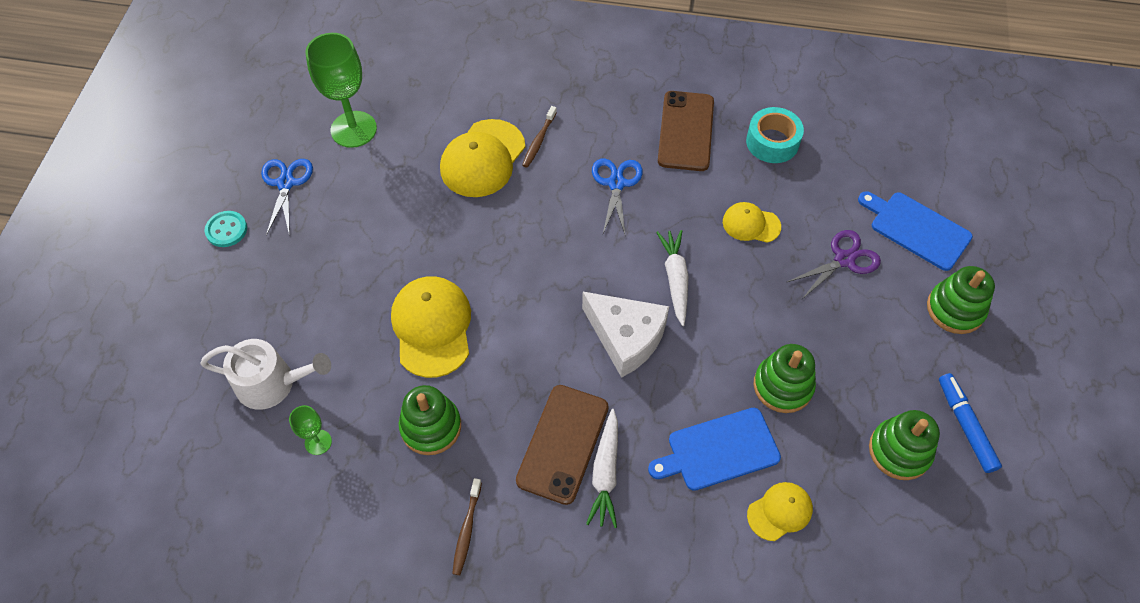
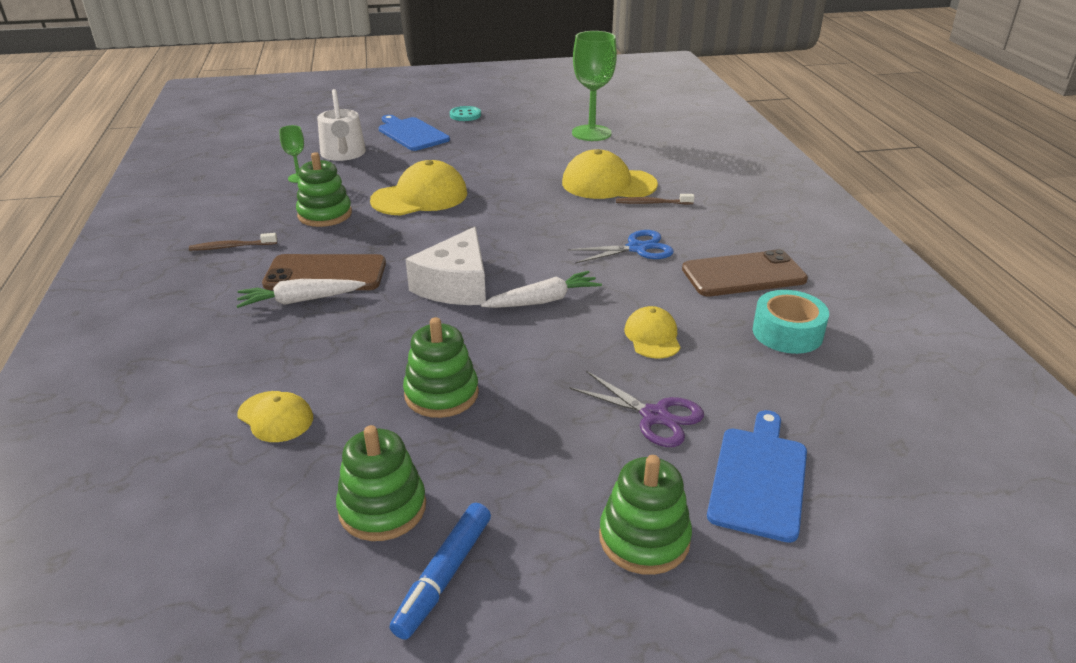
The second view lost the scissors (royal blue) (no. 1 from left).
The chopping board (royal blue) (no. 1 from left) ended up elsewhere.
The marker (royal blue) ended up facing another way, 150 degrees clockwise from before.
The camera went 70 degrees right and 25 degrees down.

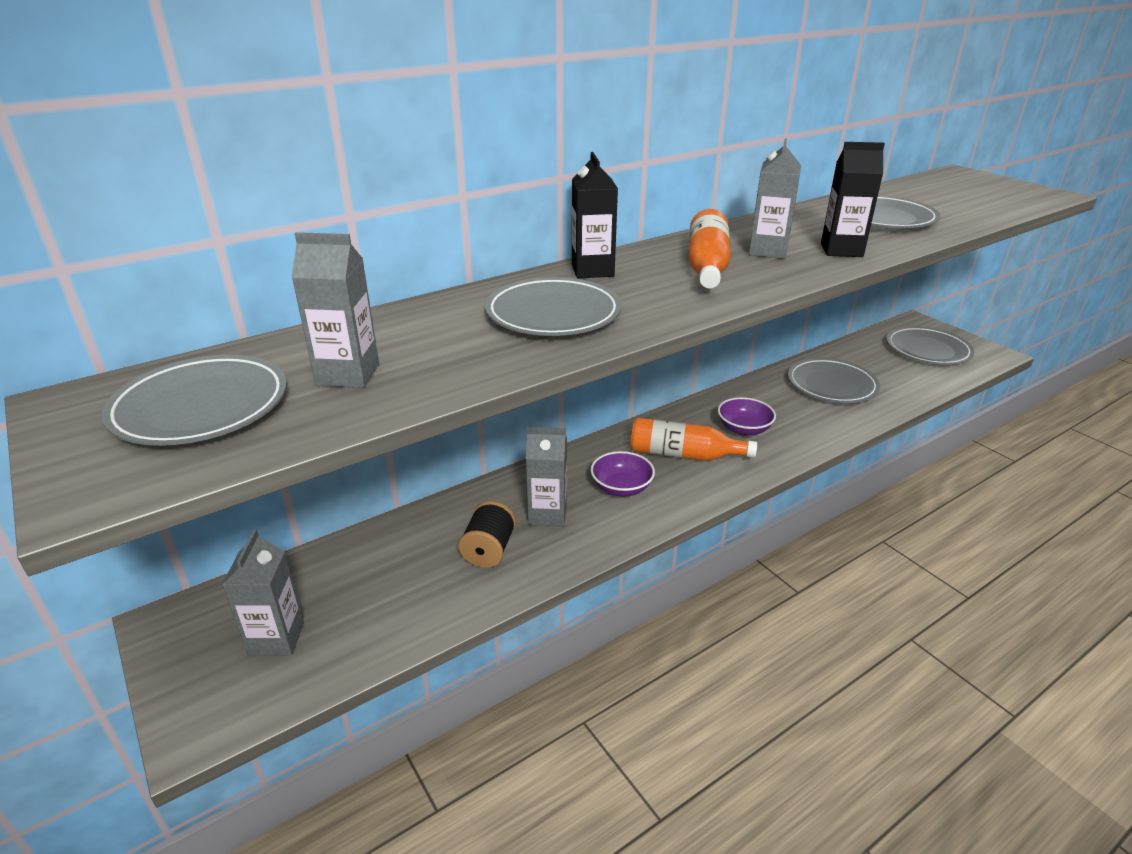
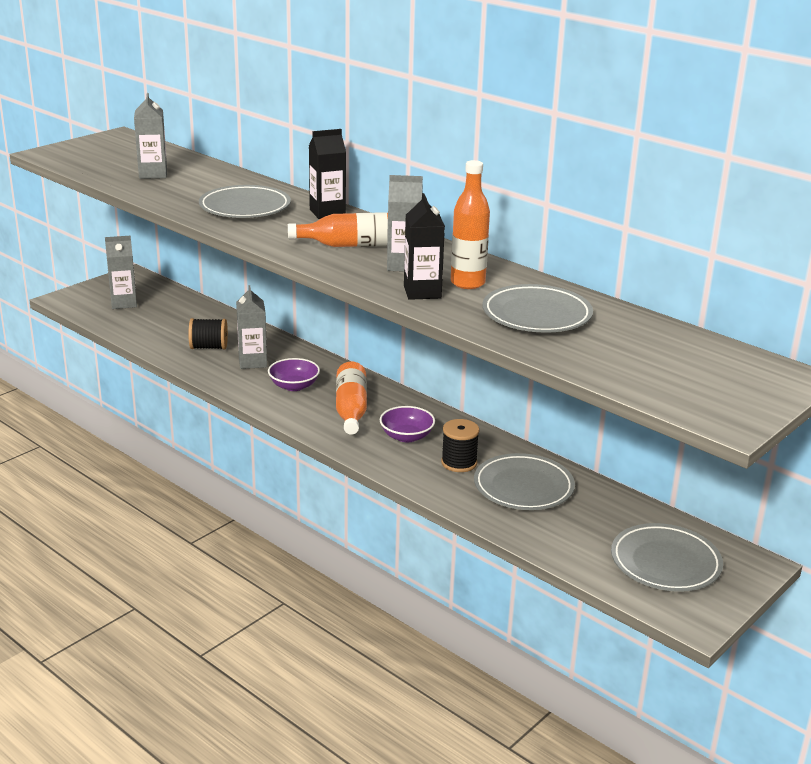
The second view lost the dinner plate (gray) (no. 1 from left).
The second view gained the spool (black) (no. 2 from left).
The second view gained the bottle (orange-coloured) (no. 3 from left).
The camera went 75 degrees right and 5 degrees down.

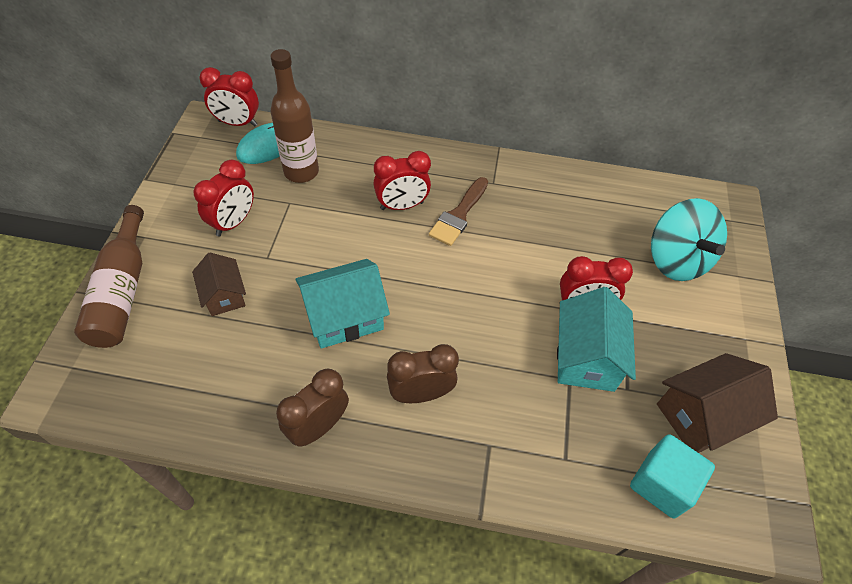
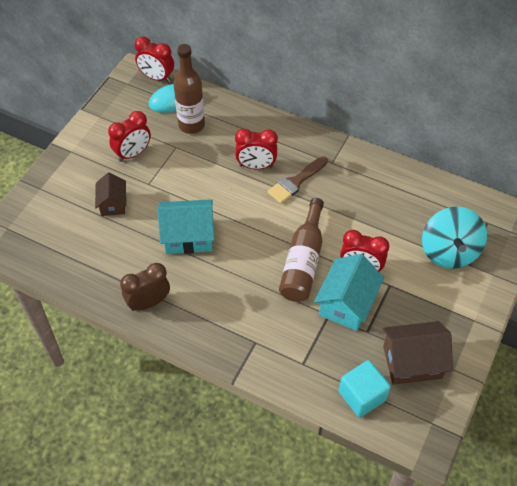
The second view lost the bedside clock (dark brown) (no. 2 from left).
The bottle (dark brown) (no. 1 from left in the first image) ended up elsewhere.
The camera went 20 degrees right and 0 degrees up.

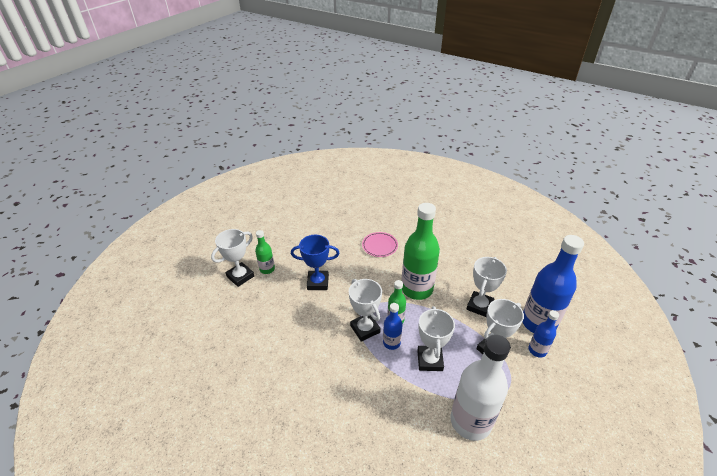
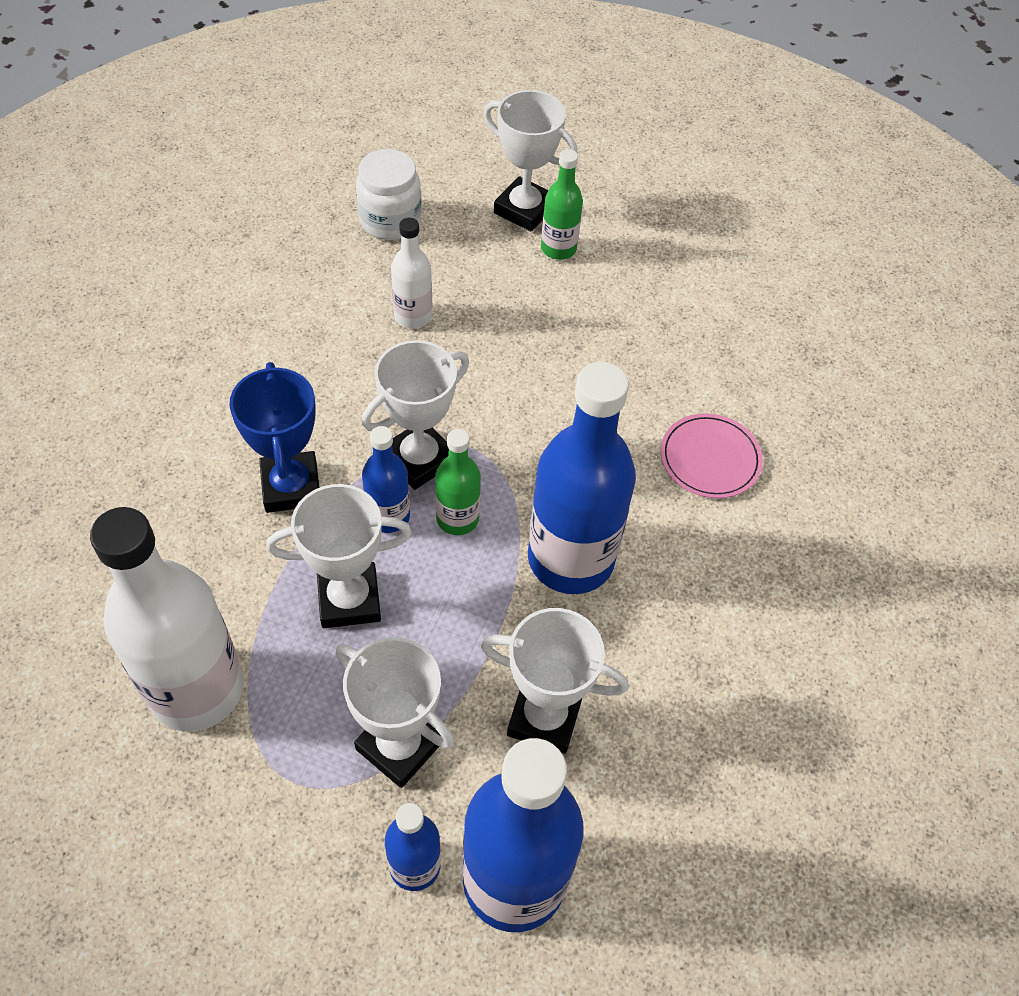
The second view gained the jar (pure white).
The second view gained the bottle (pure white) (no. 2 from left).
The award cup (royal blue) ended up elsewhere.
What was the bottle (emerald) (no. 3 from left) turned into the bottle (royal blue) (no. 4 from left).
The camera went 75 degrees right and 15 degrees up.

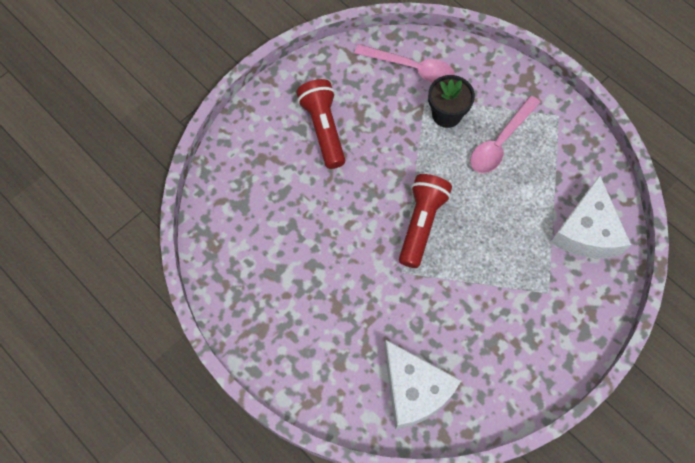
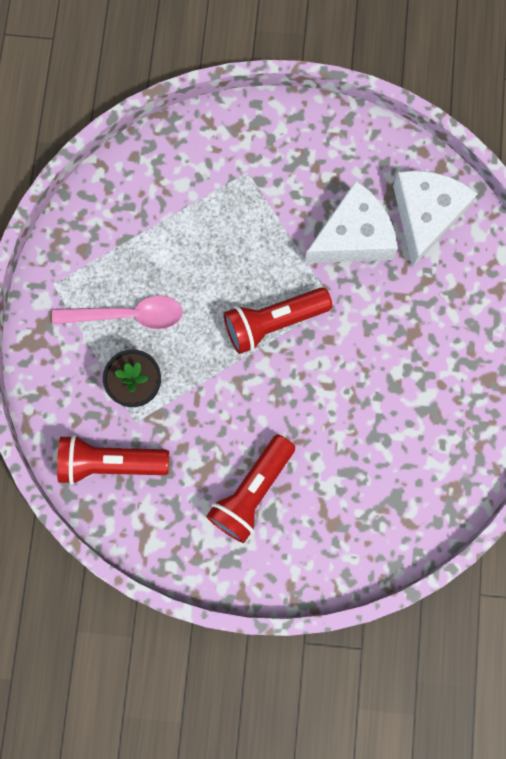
The piece of cheese (pure white) (no. 2 from left in the first image) ended up elsewhere.
Where the teaspoon (rose-pink) (no. 1 from left) stood, the pocket torch (crimson) (no. 1 from left) came to stand.
The camera went 130 degrees left and 10 degrees up.

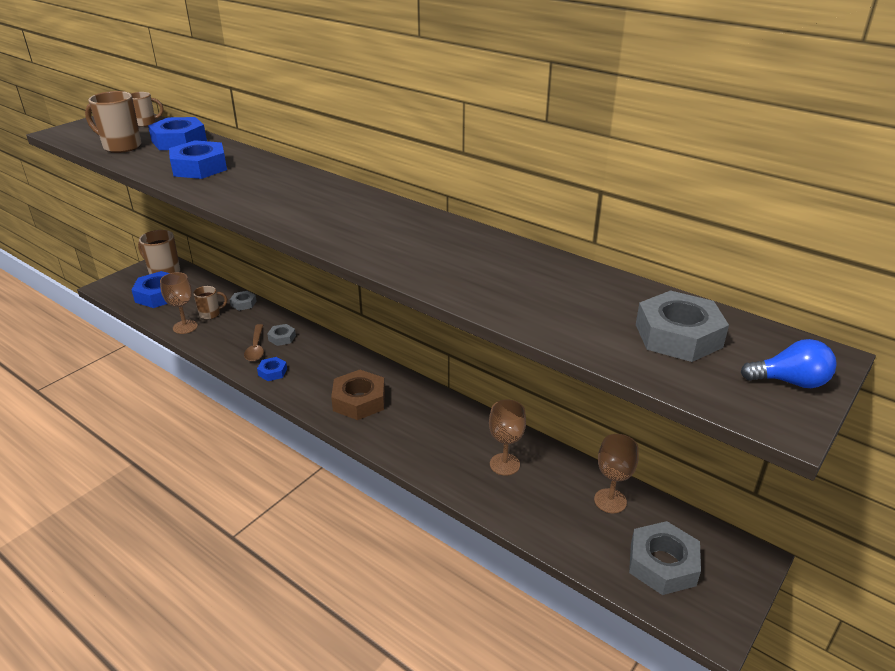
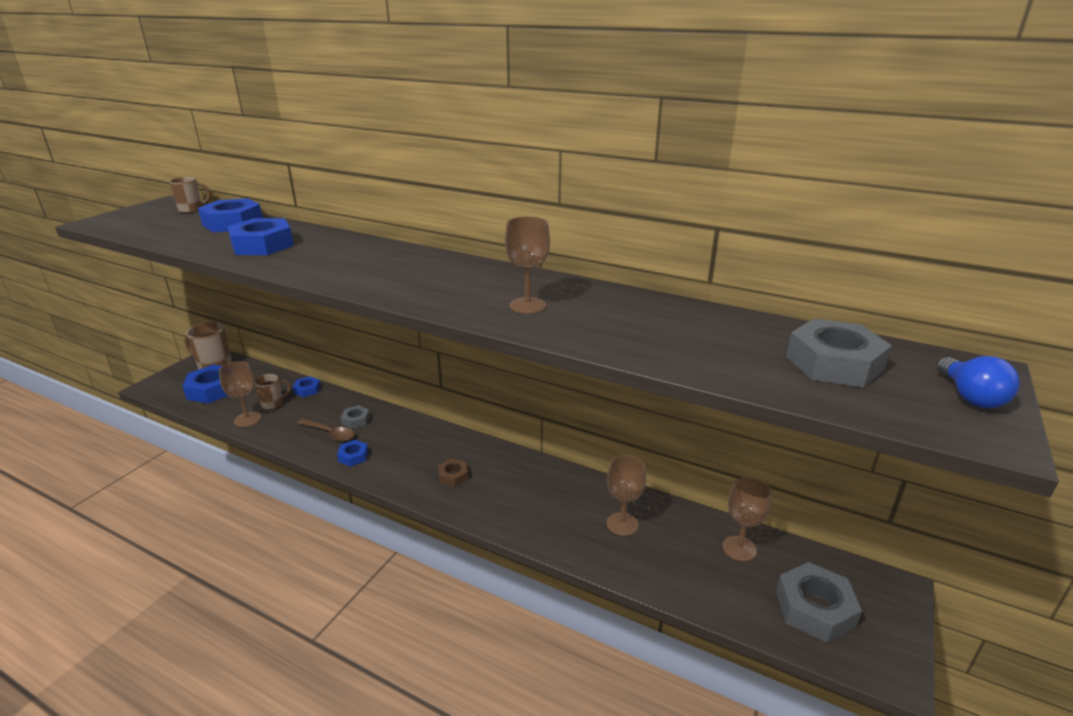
The second view lost the coffee mug (dark brown) (no. 1 from left).
The second view gained the wine glass (dark brown) (no. 2 from left).
What was the nut (gray) (no. 1 from left) turned into the nut (royal blue) (no. 4 from left).
The teaspoon (dark brown) ended up facing another way, 45 degrees counterclockwise from before.
The light bulb (royal blue) ended up facing another way, 90 degrees clockwise from before.
The size of the nut (dark brown) changed by a factor of 0.53.
The camera went 10 degrees left and 5 degrees down.

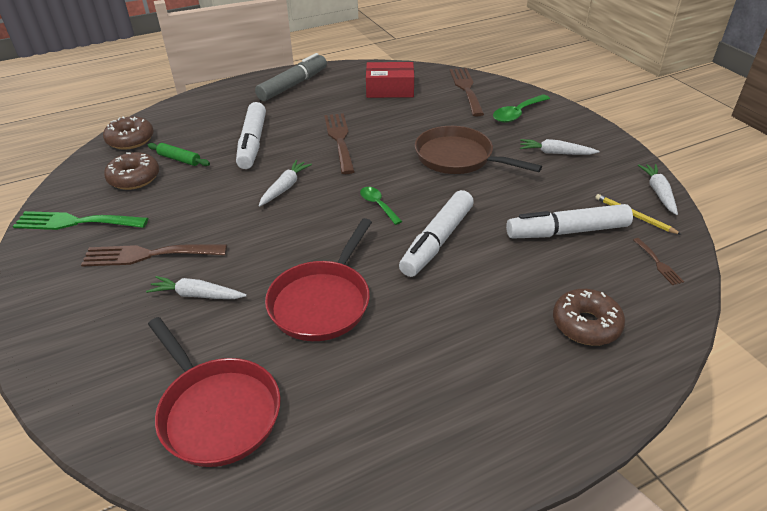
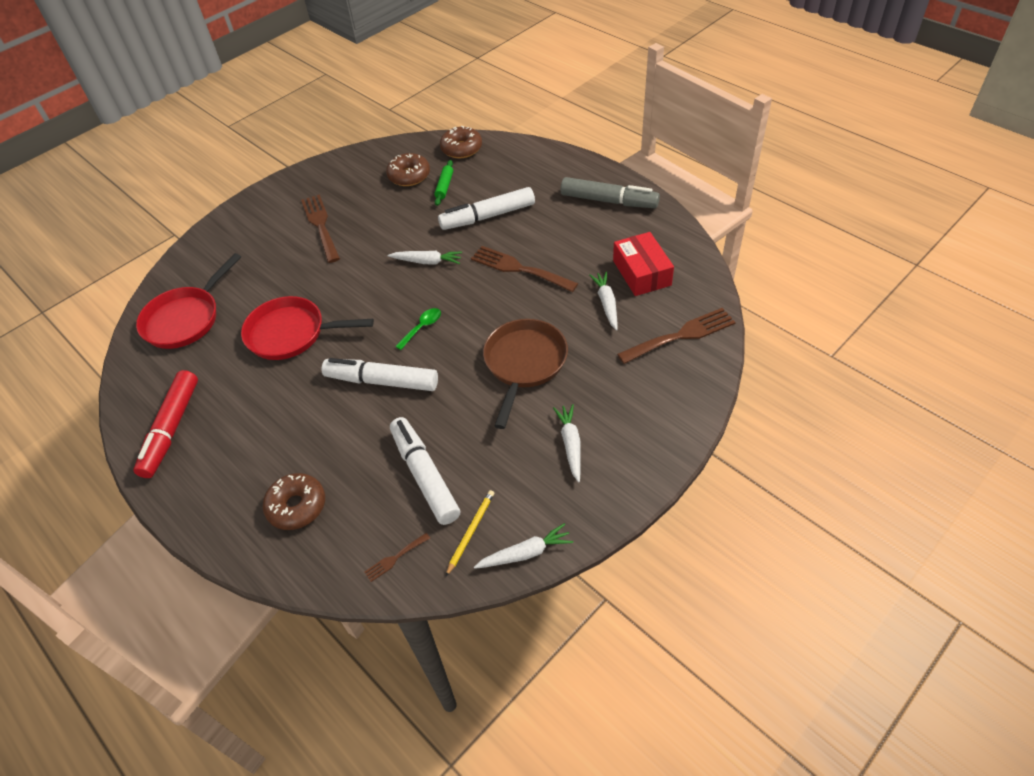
The second view lost the table fork (emerald).
The second view lost the teaspoon (emerald) (no. 2 from left).
The second view gained the marker (crimson).
The toy carrot (pure white) (no. 1 from left in the first image) ended up elsewhere.
The table fork (dark brown) (no. 2 from left in the first image) ended up facing another way, 120 degrees counterclockwise from before.
The camera went 75 degrees right and 10 degrees up.

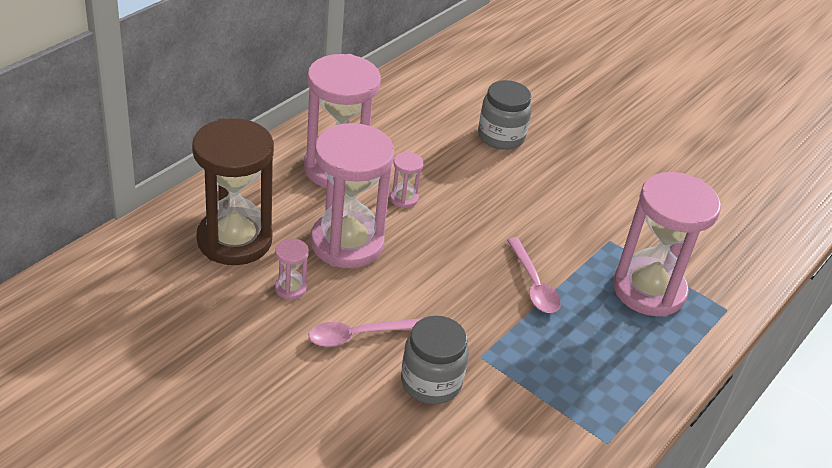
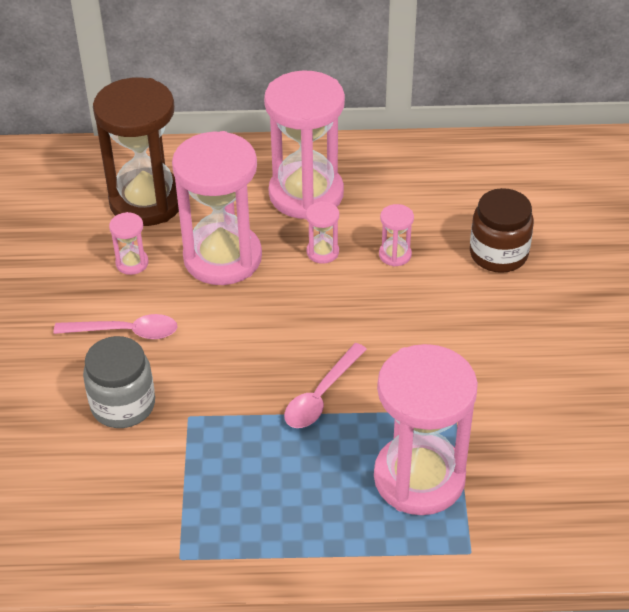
The second view gained the sandglass (rose-pink) (no. 5 from left).
What was the jar (gray) (no. 2 from left) turned into the jar (dark brown).
The teaspoon (rose-pink) (no. 1 from left) ended up facing another way, 150 degrees clockwise from before.
The camera went 55 degrees right and 5 degrees up.

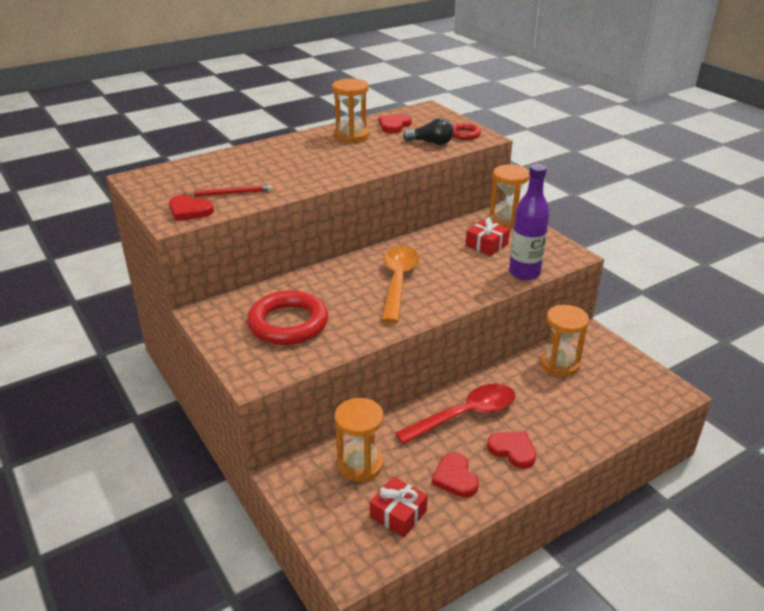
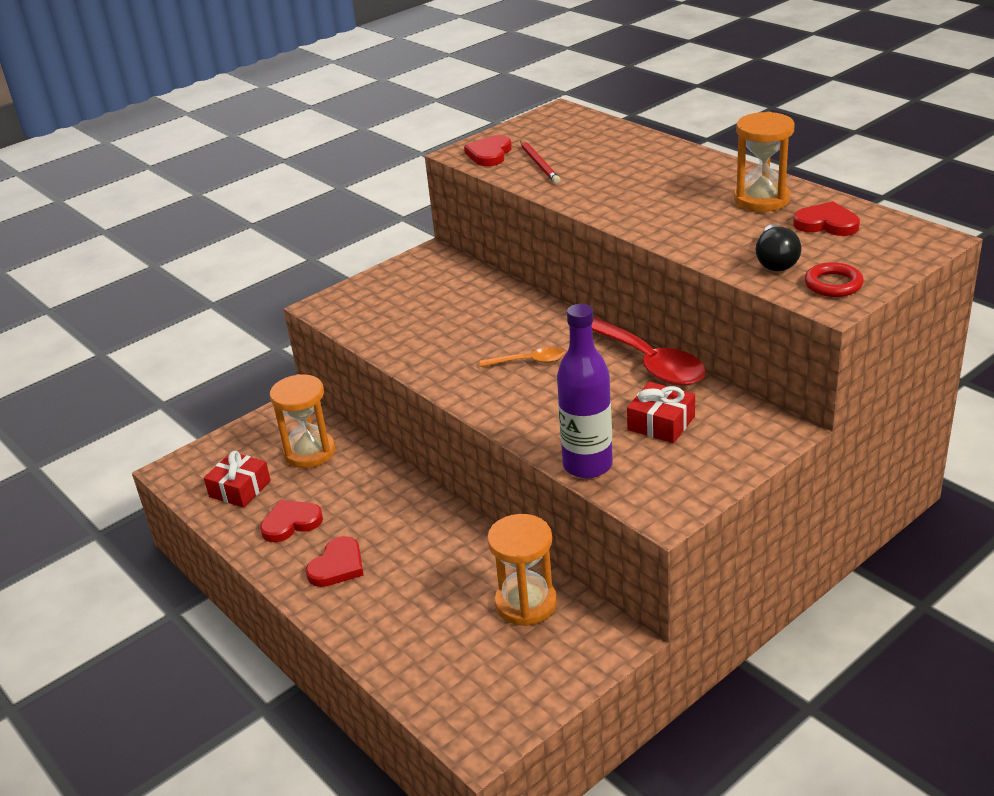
The second view lost the hoop (crimson) (no. 1 from left).
The second view lost the sandglass (orange-coloured) (no. 3 from left).
The teaspoon (crimson) ended up elsewhere.
The size of the teaspoon (orange-coloured) changed by a factor of 0.50.
The camera went 85 degrees right and 0 degrees up.

